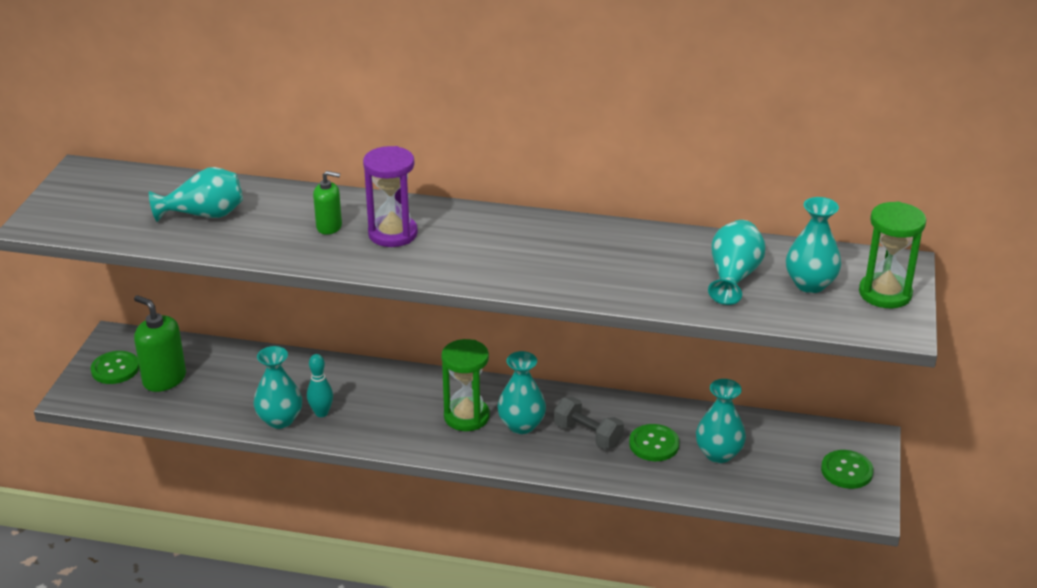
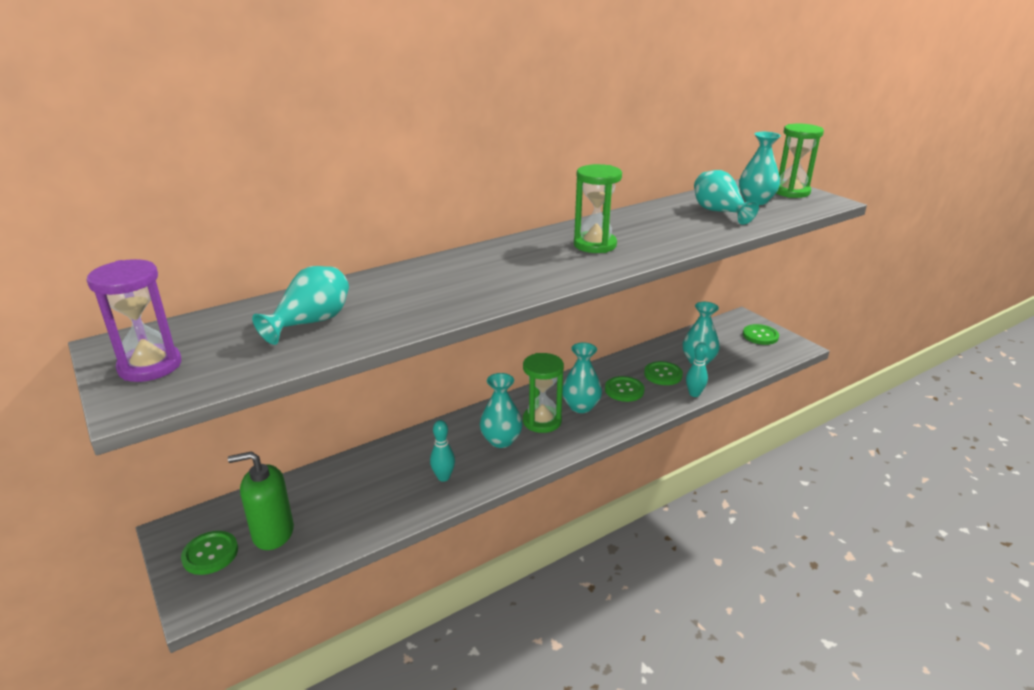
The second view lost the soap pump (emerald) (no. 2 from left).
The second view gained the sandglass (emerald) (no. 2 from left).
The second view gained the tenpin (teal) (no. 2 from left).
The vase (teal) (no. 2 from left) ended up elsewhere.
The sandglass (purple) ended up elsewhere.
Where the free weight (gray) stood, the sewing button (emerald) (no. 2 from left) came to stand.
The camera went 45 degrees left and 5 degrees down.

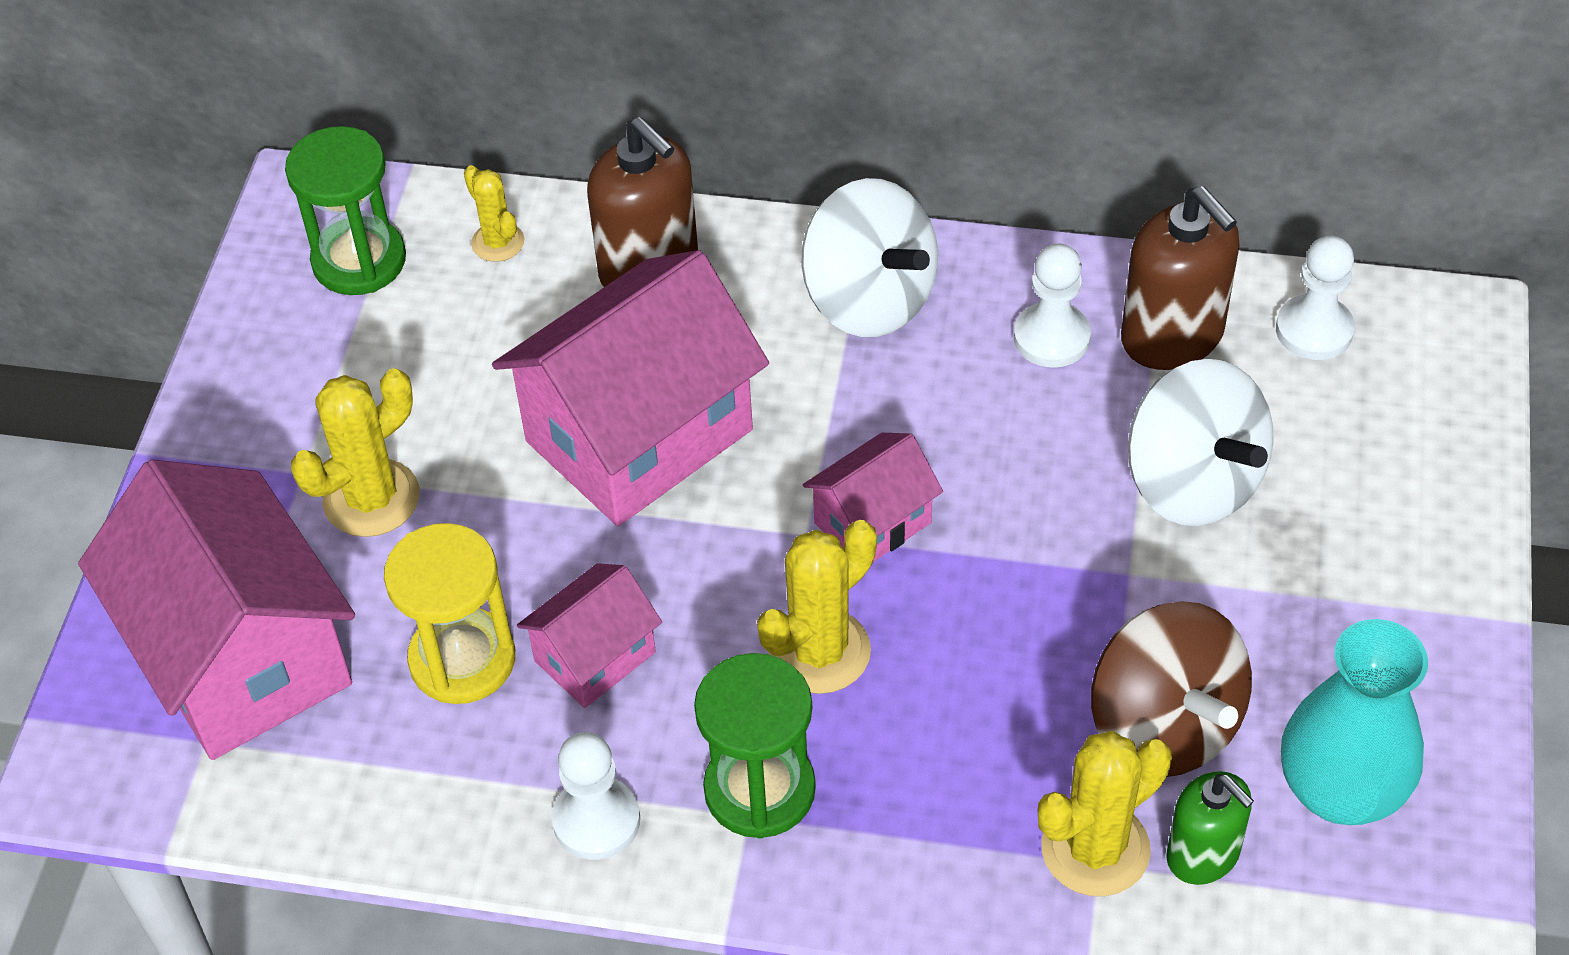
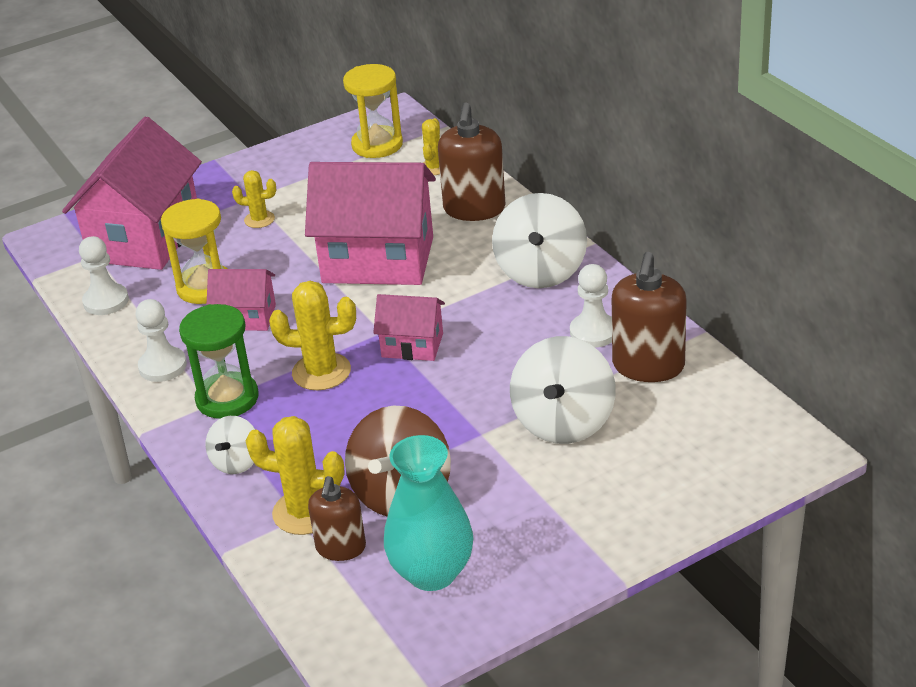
The second view gained the toy top (pure white) (no. 1 from left).
The chess pawn (pure white) (no. 3 from left in the first image) ended up elsewhere.
What was the sandglass (emerald) (no. 1 from left) turned into the sandglass (golden) (no. 2 from left).
What was the soap pump (emerald) turned into the soap pump (dark brown) (no. 1 from left).
The size of the cactus (golden) (no. 1 from left) changed by a factor of 0.59.
The camera went 50 degrees right and 15 degrees down.

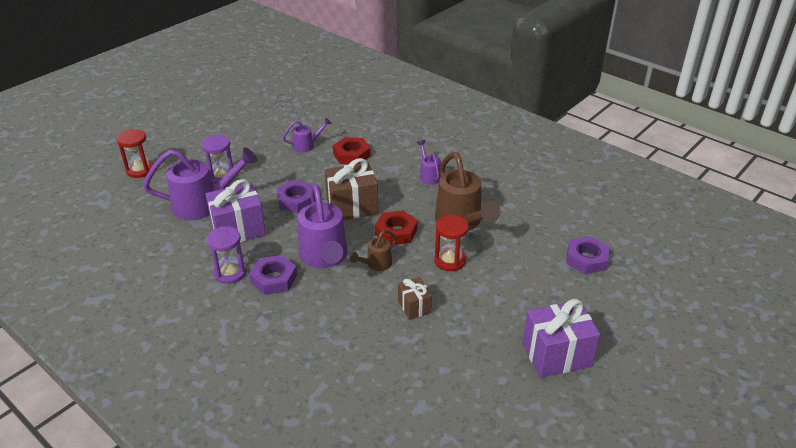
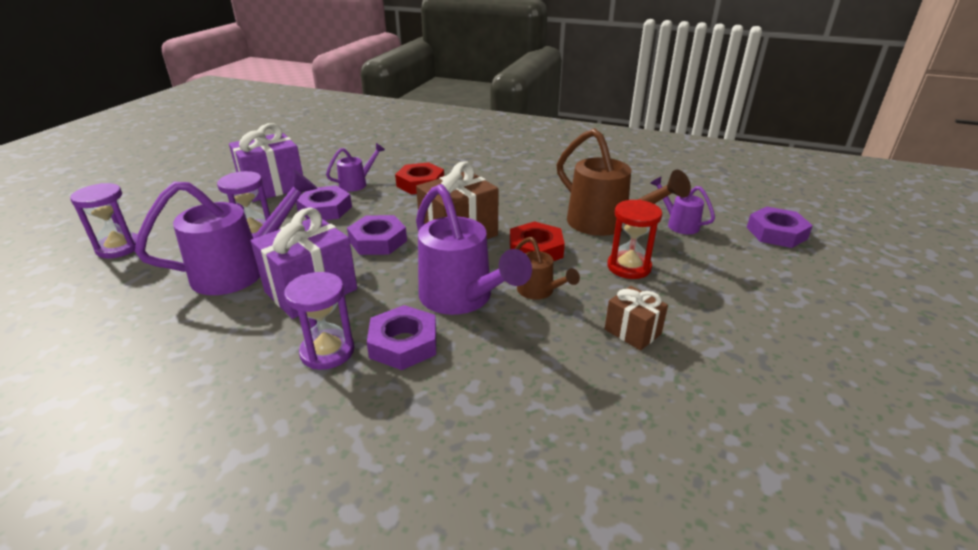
The second view gained the nut (purple) (no. 1 from left).
The watering pot (purple) (no. 4 from left) ended up elsewhere.
The wrapped gift (purple) (no. 2 from left in the first image) ended up elsewhere.
What was the sandglass (crimson) (no. 1 from left) turned into the sandglass (purple) (no. 1 from left).
The watering pot (dark brown) (no. 1 from left) ended up facing another way, 60 degrees counterclockwise from before.
The camera went 20 degrees left and 5 degrees down.

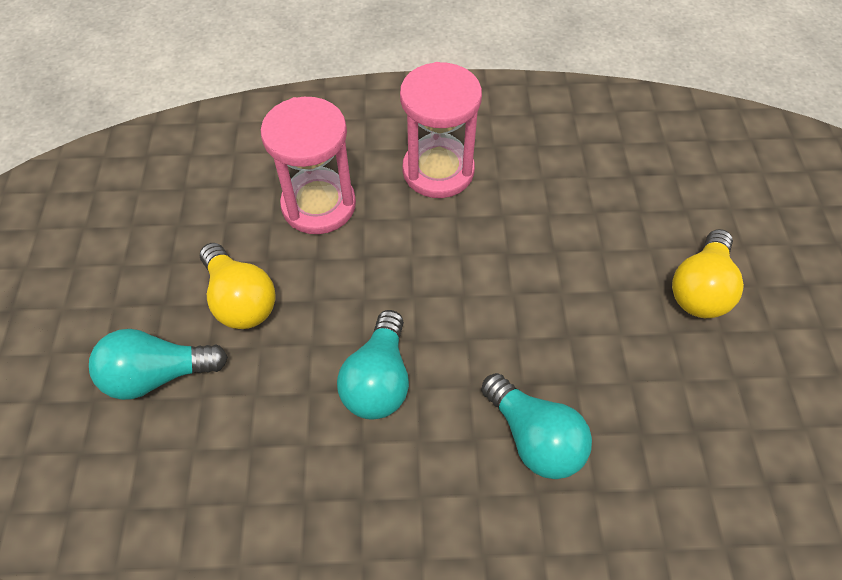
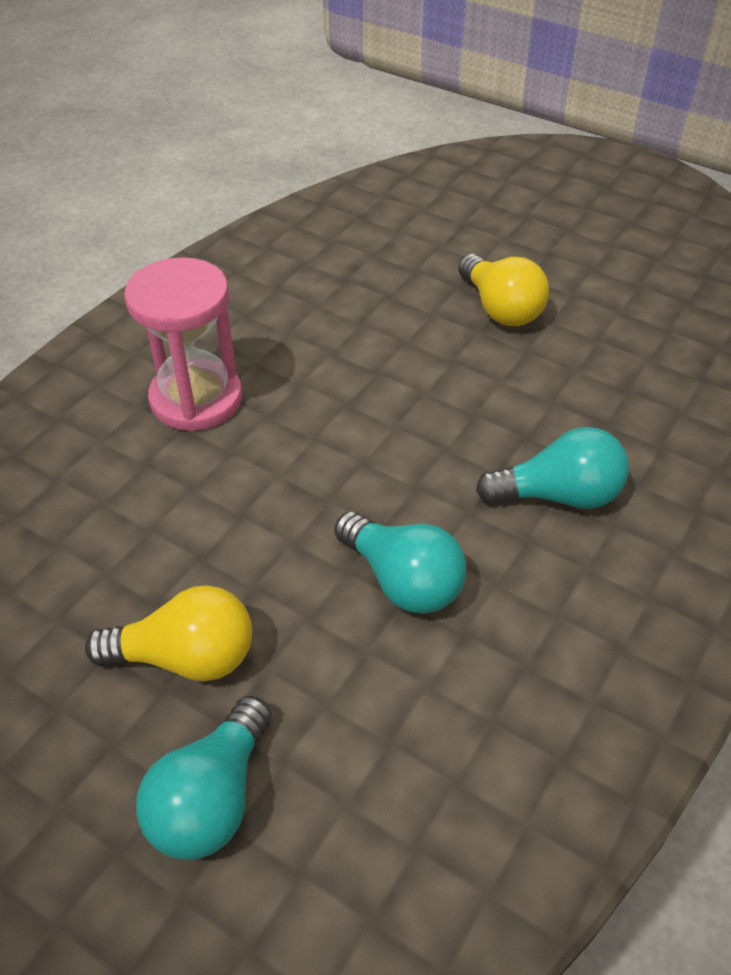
The second view lost the sandglass (rose-pink) (no. 1 from left).
The camera went 55 degrees left and 10 degrees down.

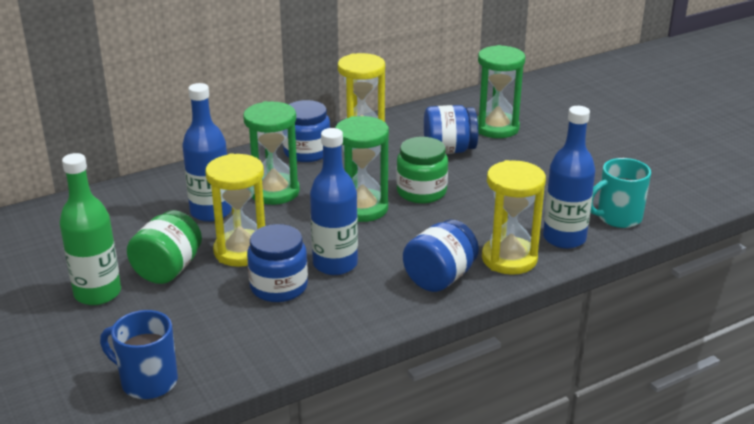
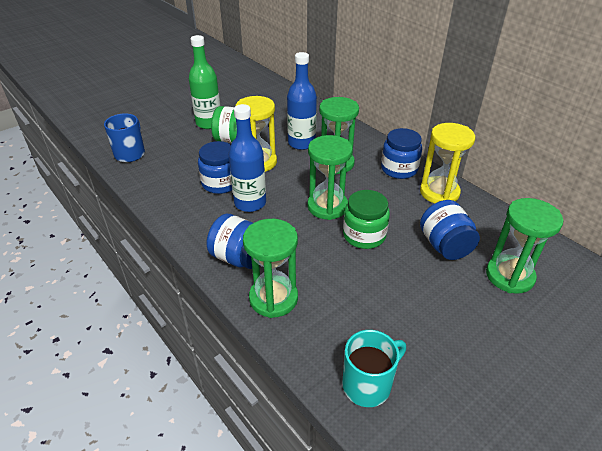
The second view lost the bottle (royal blue) (no. 3 from left).
What was the sandglass (golden) (no. 3 from left) turned into the sandglass (emerald) (no. 1 from left).
The coffee mug (teal) ended up facing another way, 90 degrees clockwise from before.
The camera went 80 degrees right and 10 degrees up.

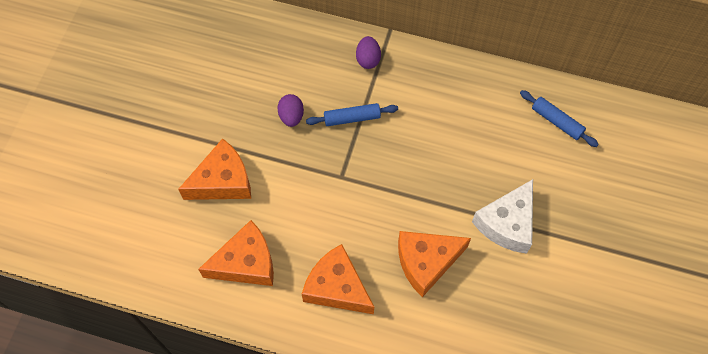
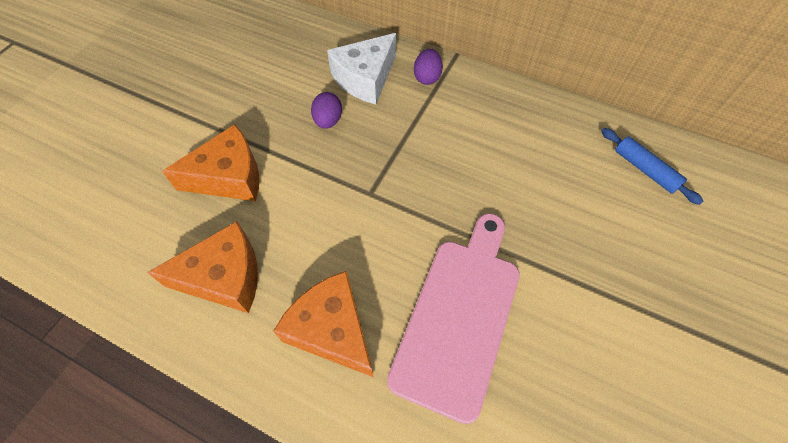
The second view lost the rolling pin (royal blue) (no. 1 from left).
The piece of cheese (pure white) ended up elsewhere.
Where the piece of cheese (orange-coloured) (no. 4 from left) stood, the chopping board (rose-pink) came to stand.
The camera went 10 degrees right and 5 degrees down.

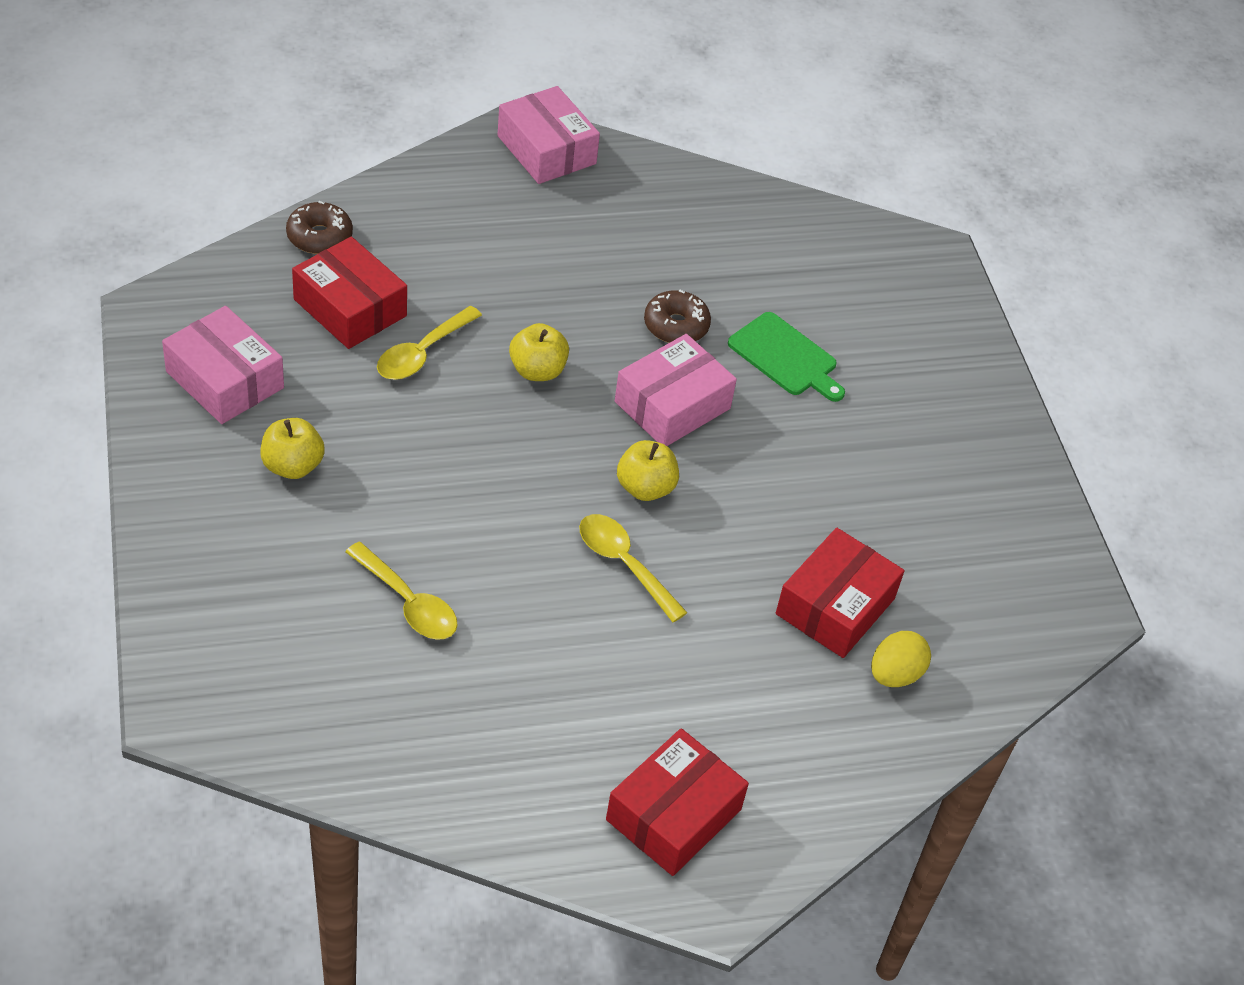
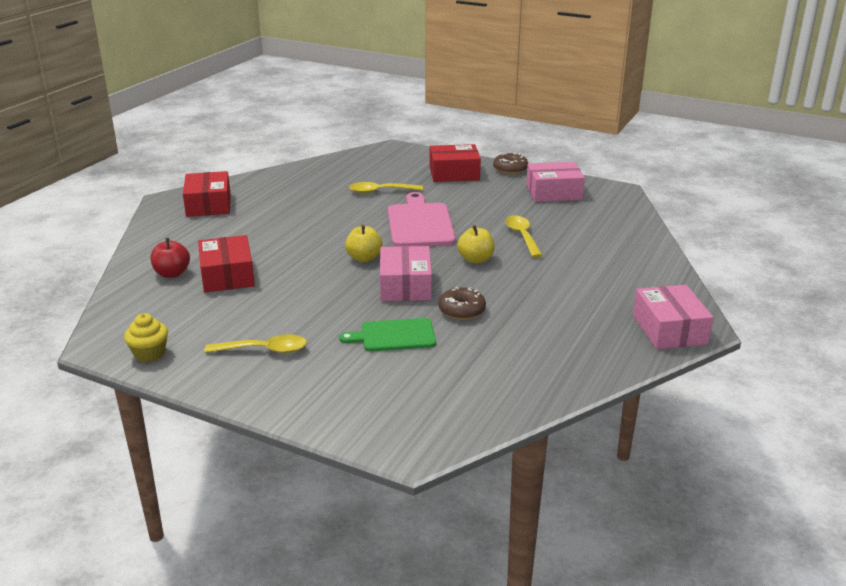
The second view lost the toy apple (golden) (no. 1 from left).
The second view gained the fairy cake (golden).
The second view gained the chopping board (rose-pink).
The donut (dark brown) (no. 1 from left in the first image) ended up elsewhere.
The package (crimson) (no. 1 from left in the first image) ended up elsewhere.
The teaspoon (golden) (no. 3 from left in the first image) ended up elsewhere.
Where the toy egg (golden) stood, the toy apple (crimson) came to stand.
The package (rose-pink) (no. 2 from left in the first image) ended up facing another way, 75 degrees clockwise from before.
The camera went 135 degrees right and 20 degrees down.

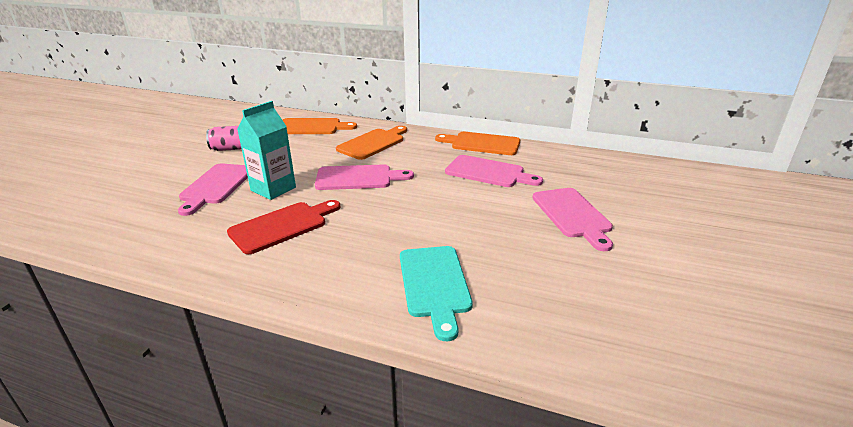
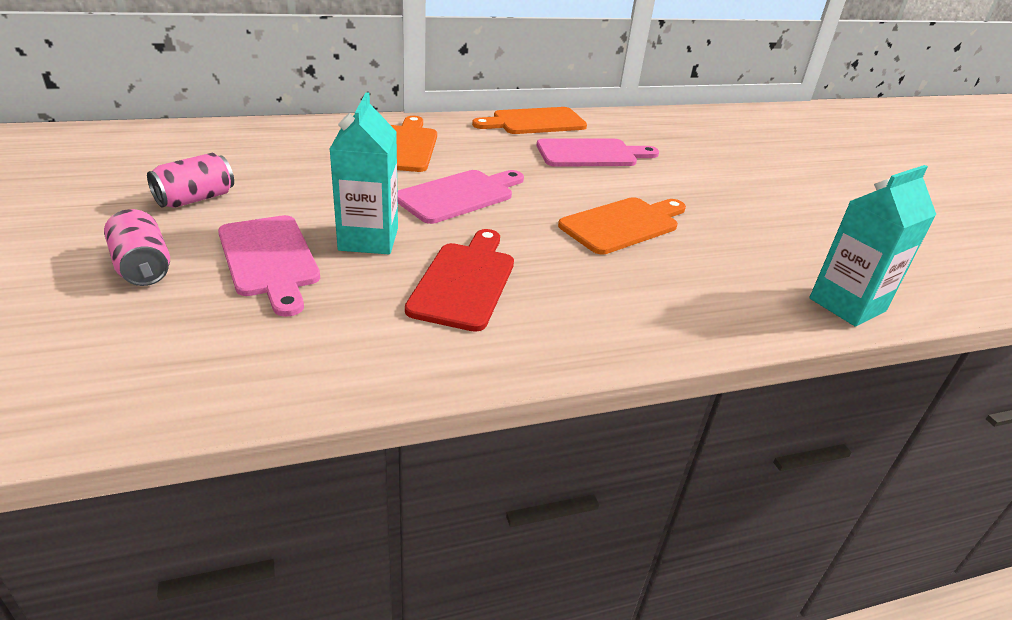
The second view lost the chopping board (teal).
The second view lost the chopping board (rose-pink) (no. 4 from left).
The second view gained the can (rose-pink) (no. 1 from left).
The second view gained the juice carton (teal) (no. 2 from left).
The chopping board (orange-coloured) (no. 1 from left in the first image) ended up elsewhere.
The camera went 40 degrees left and 5 degrees up.

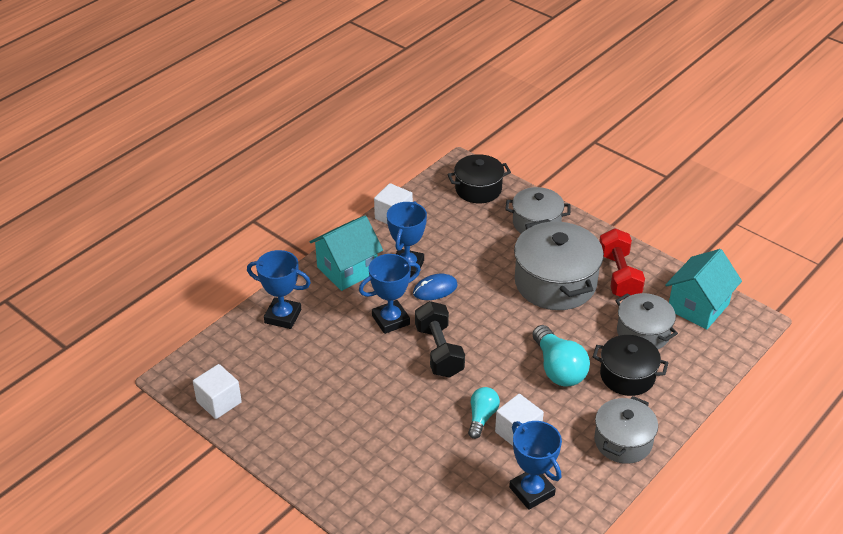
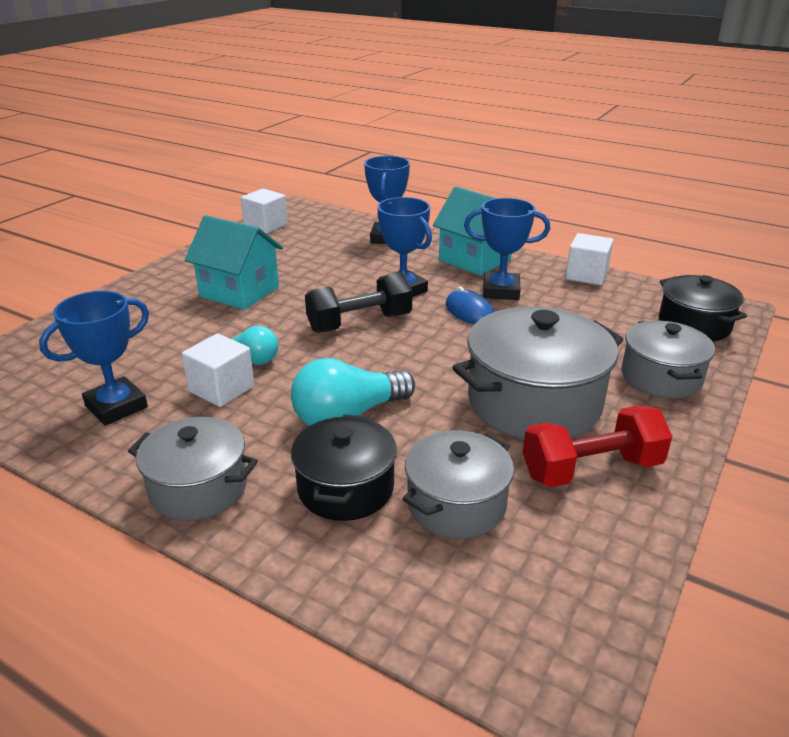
The cottage (teal) (no. 2 from left in the first image) ended up elsewhere.
The camera went 80 degrees right and 10 degrees down.

